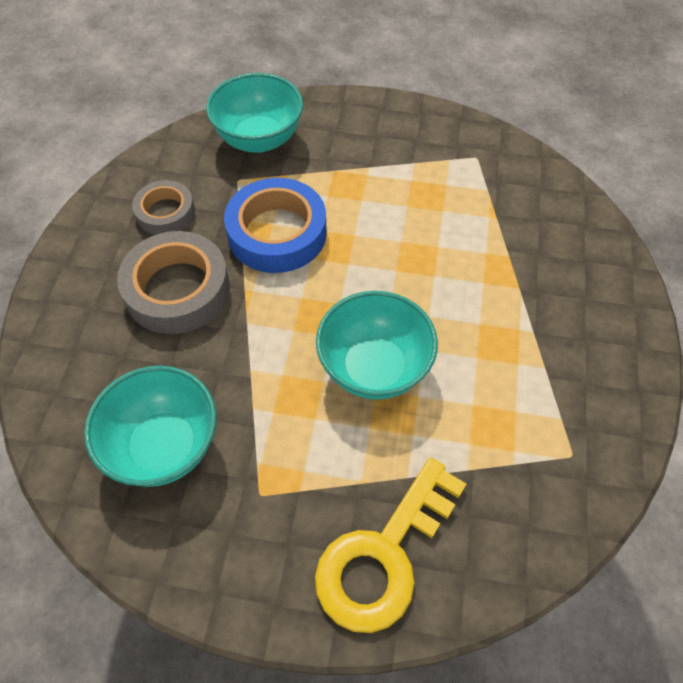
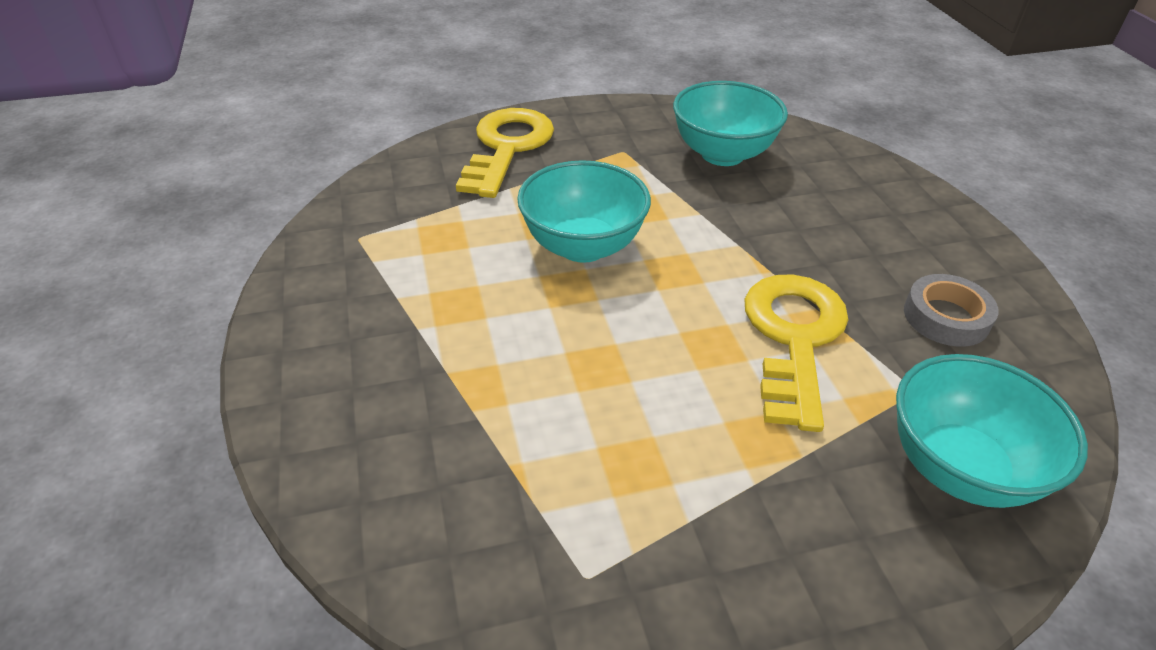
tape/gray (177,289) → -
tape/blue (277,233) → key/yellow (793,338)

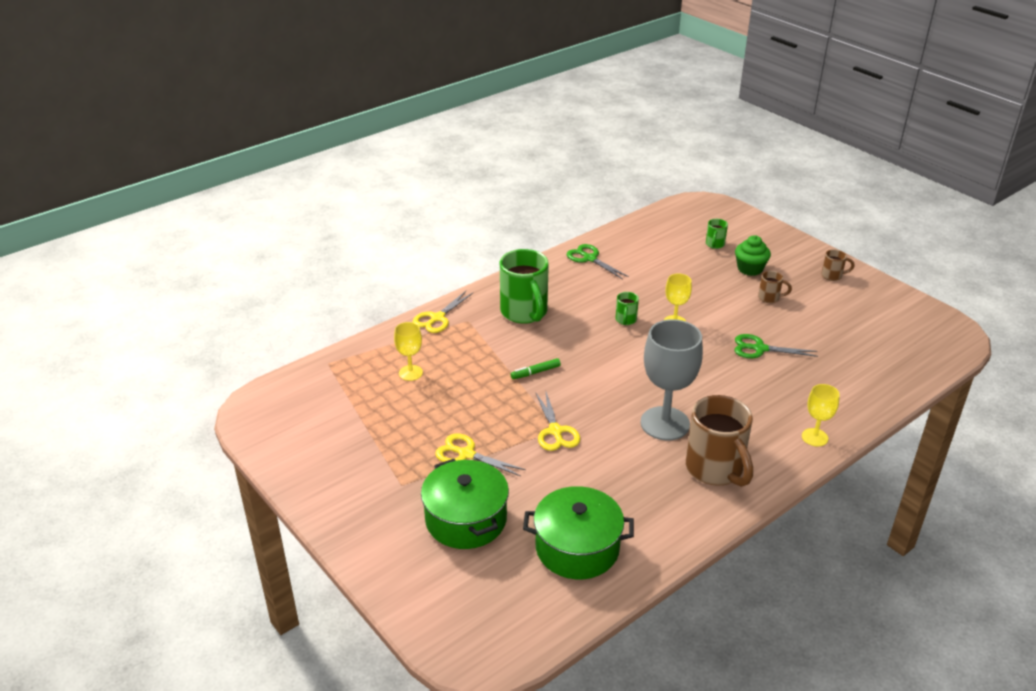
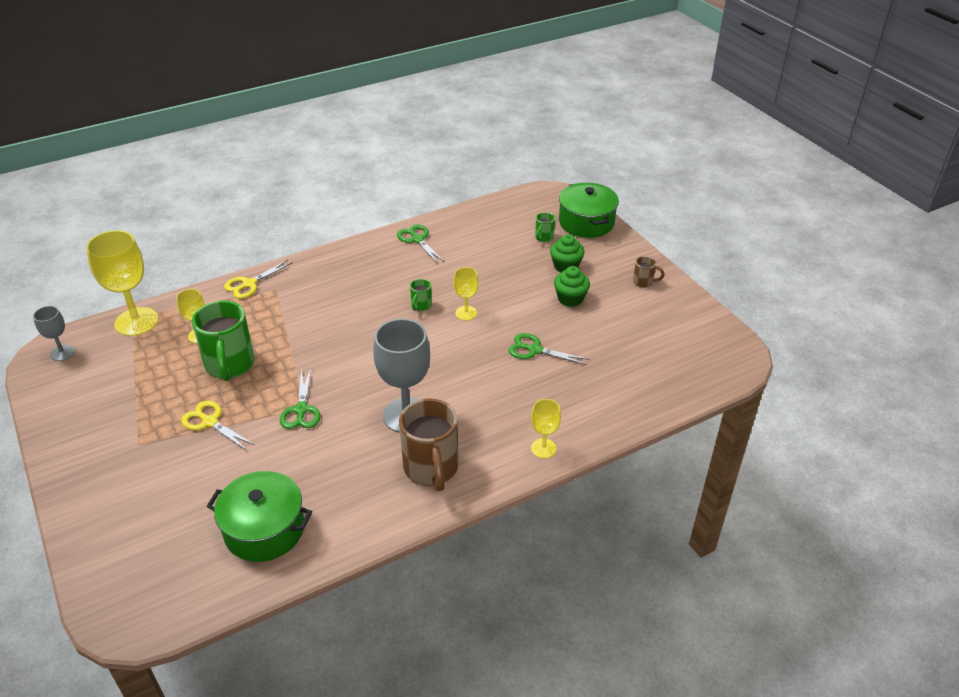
pot/green (466,519) → pot/green (586,222), move
coffee mug/green (524,313) → coffee mug/green (230,366), move
marker/green (535,372) → -
scissors/yellow (555,431) → scissors/green (301,410)
coffee mug/brown (769,298) → cupcake/green (570,298)
- → chalice/gray (62,353)
- → chalice/yellow (136,322)

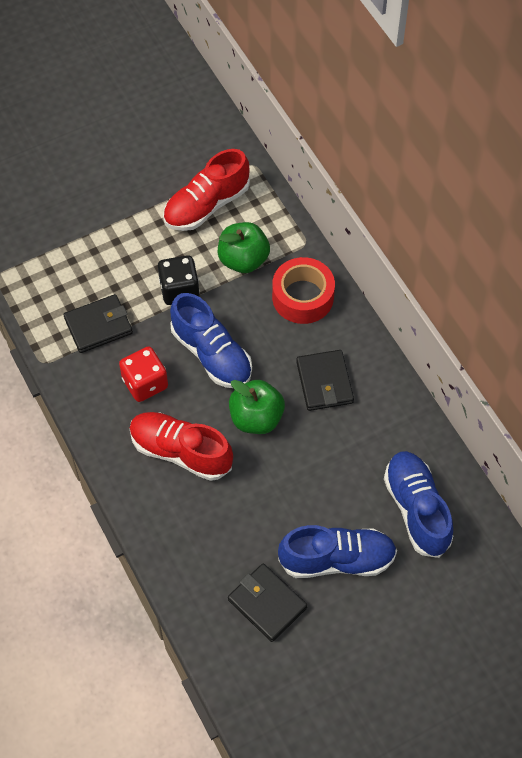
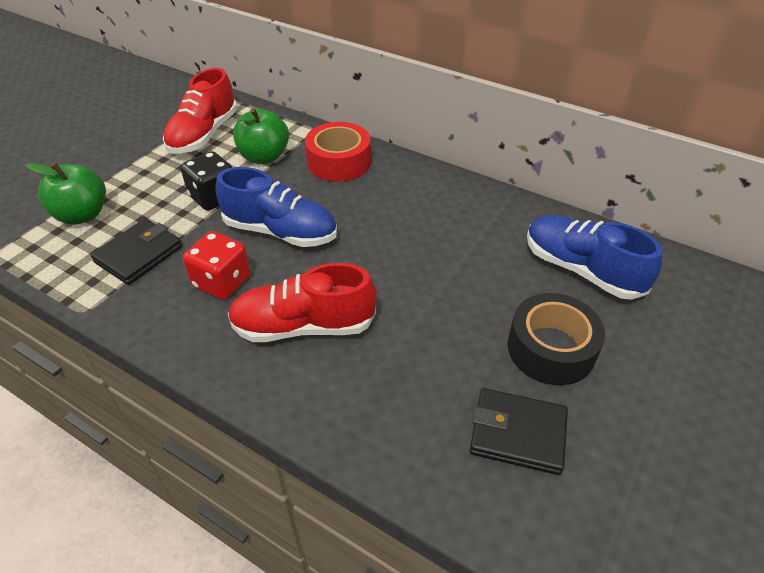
apple fruit/green (256,418) → apple fruit/green (82,215), move
sneaker/blue (337,559) → tape/ebony (551,349)
wallet/ebony (324,382) → -

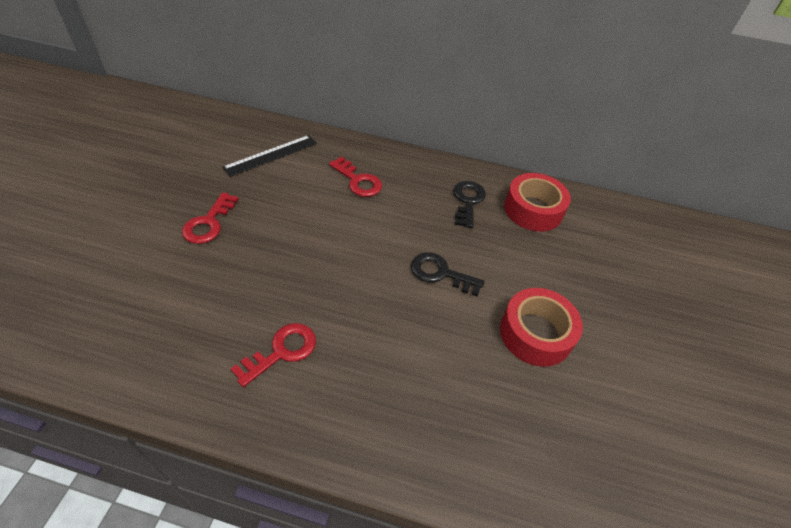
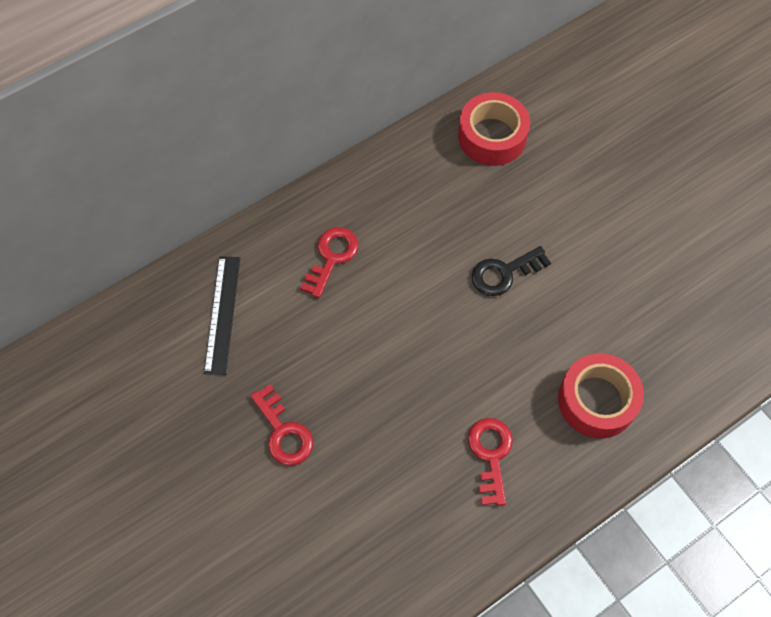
key/scarlet (358,181) → key/scarlet (331,257), 60 degrees counterclockwise
key/ebony (468,201) → -
tape/scarlet (535,333) → tape/scarlet (597,400), move

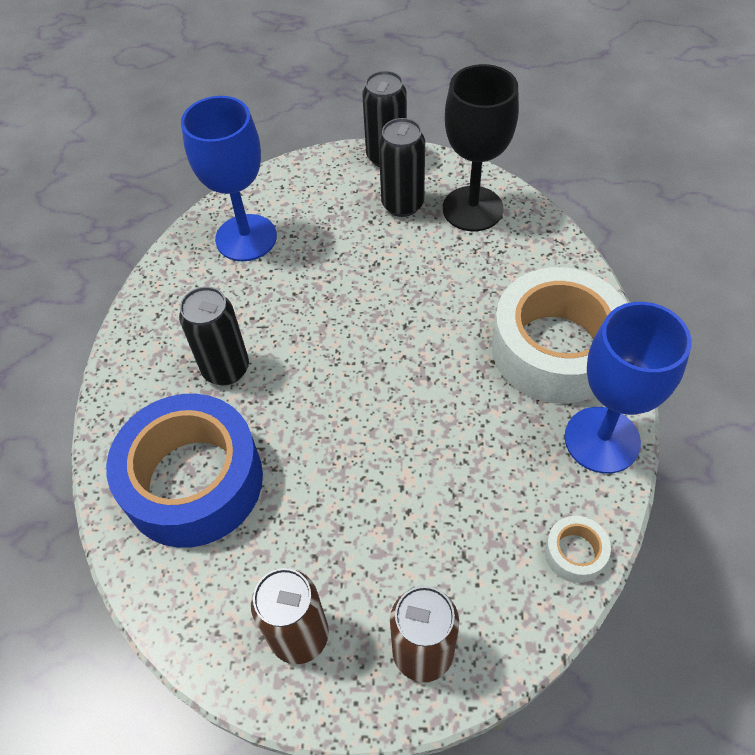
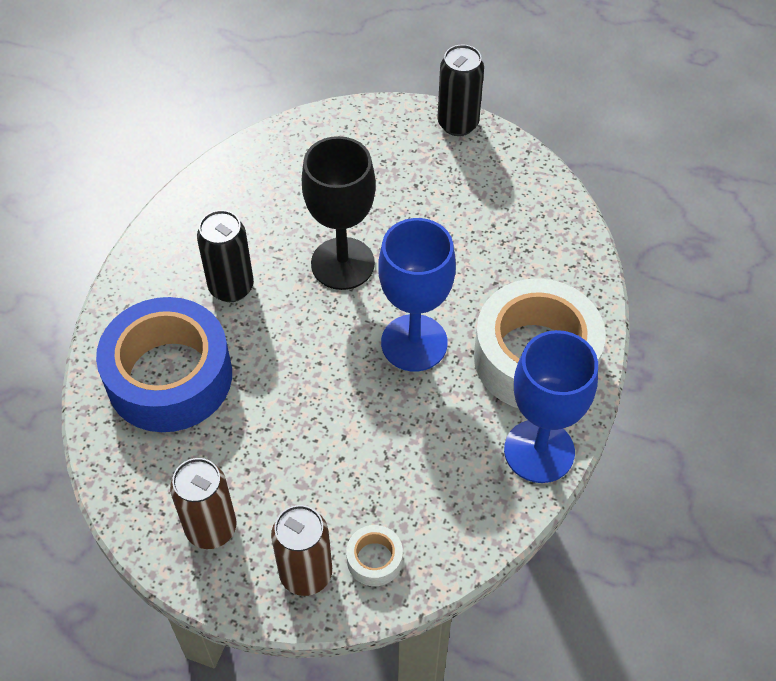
chalice/blue (246,238) → chalice/blue (414,343), move
soda can/ebony (402,204) → -
chalice/ebony (472,209) → chalice/ebony (342,263), move
tape/white (575,553) → tape/white (374,559), move

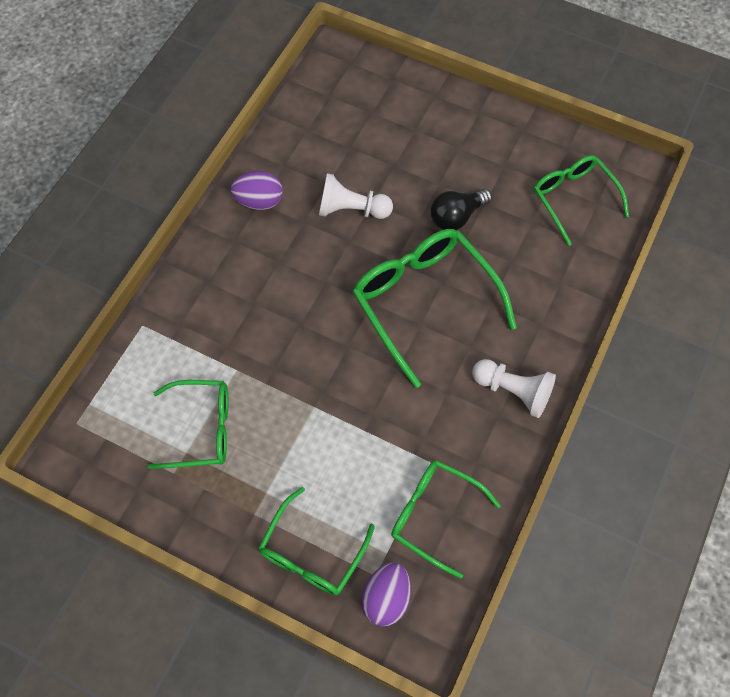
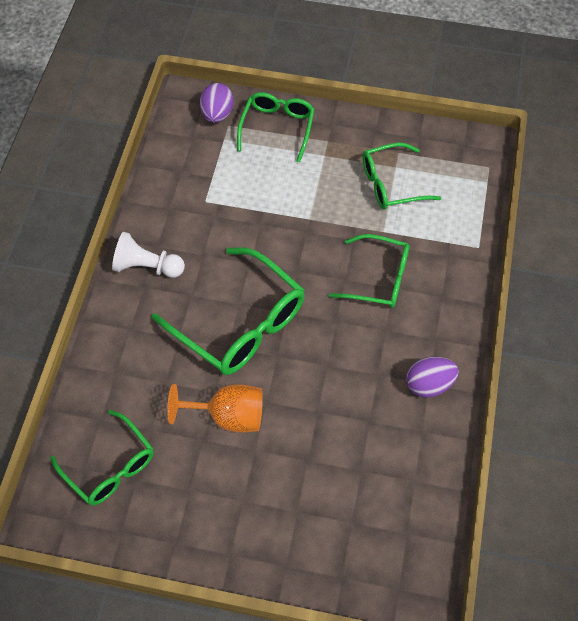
pawn/white (351,209) → -
eyeglasses/green (434,515) → eyeglasses/green (378,278), move
lightbulb/ebony (456,217) → chalice/bright orange (228,416)

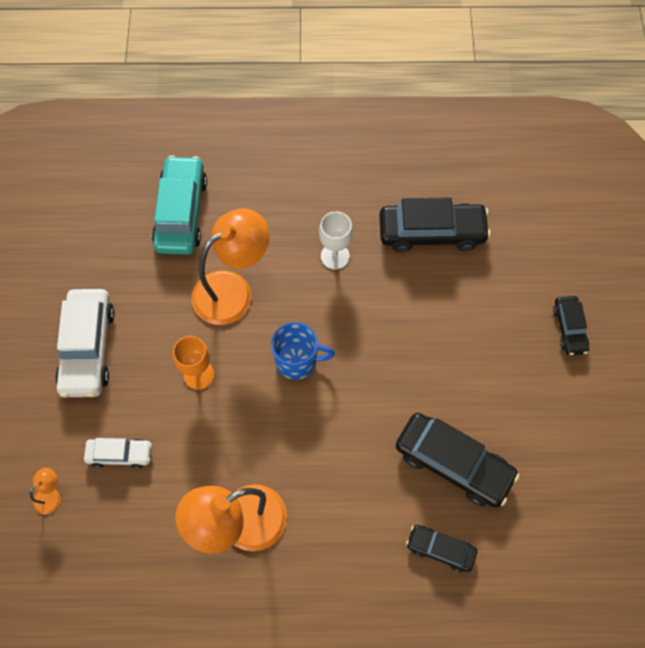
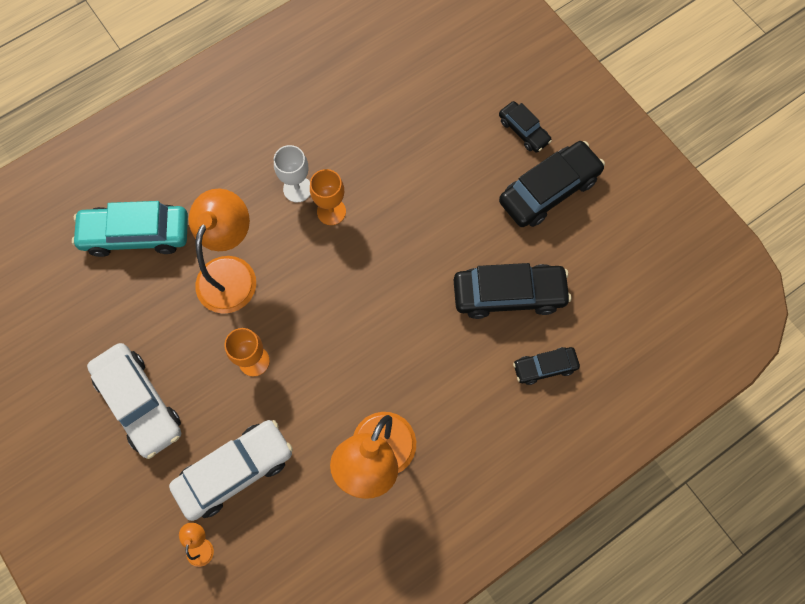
automobile/white (120,454) → automobile/white (235,471), x1.81
automobile/aqua (181,212) → automobile/aqua (136,234), 60 degrees counterclockwise
coffee mug/blue (297,361) → -
automobile/ebony (431,232) → automobile/ebony (549,190), move
- → chalice/bright orange (331,211)

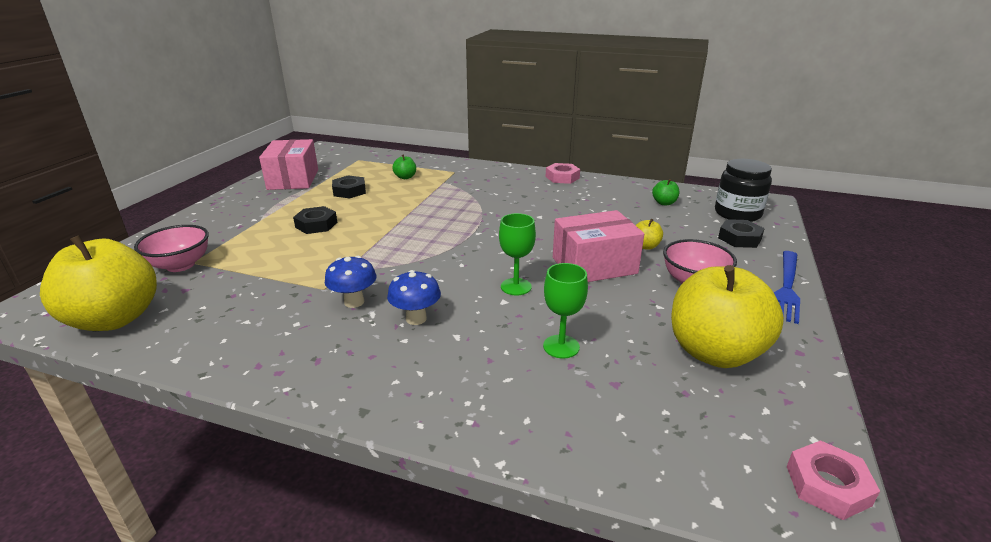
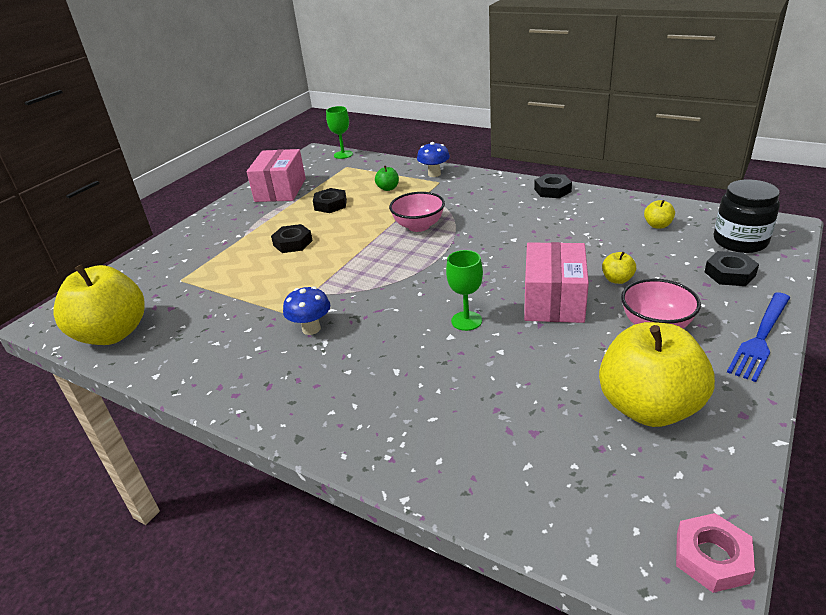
deep dish/pink (180,265) → deep dish/pink (418,226), move
fungus/blue (416,319) → fungus/blue (434,174), move
chalice/green (561,346) → chalice/green (343,154), move
nut/pink (562,177) → nut/ebony (552,190)
box/pink (594,265) → box/pink (554,300), 75 degrees counterclockwise
apple fruit/green (664,203) → apple fruit/yellow (657,225)

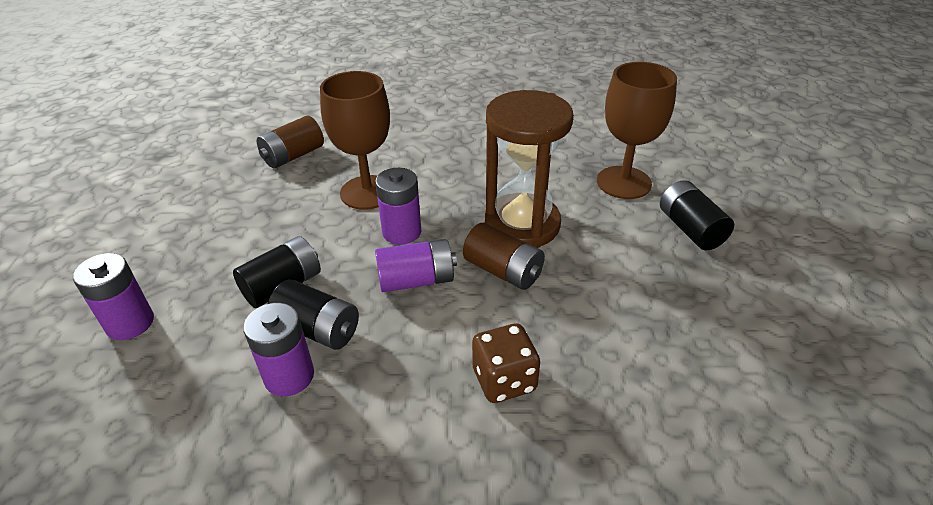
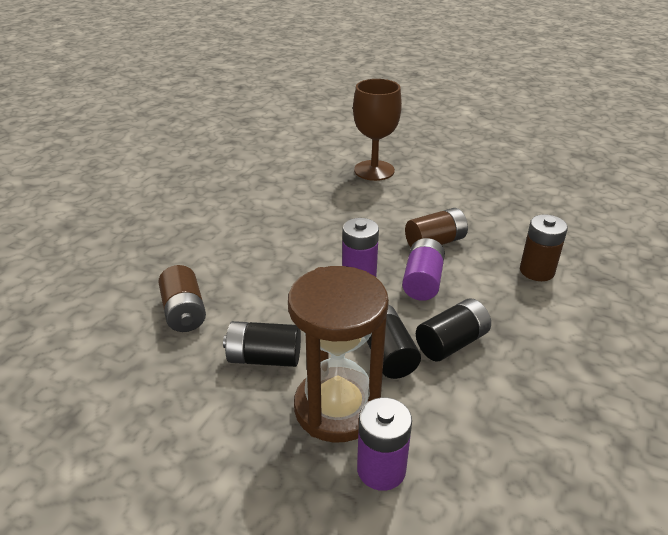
AA battery/purple (289,376) → -
chalice/brown (367,192) → -
die/brown (504,380) → AA battery/brown (537,271)
sand timer/brown (522,224) → sand timer/brown (337,408), move
AA battery/ebony (690,229) → AA battery/ebony (264,358), move

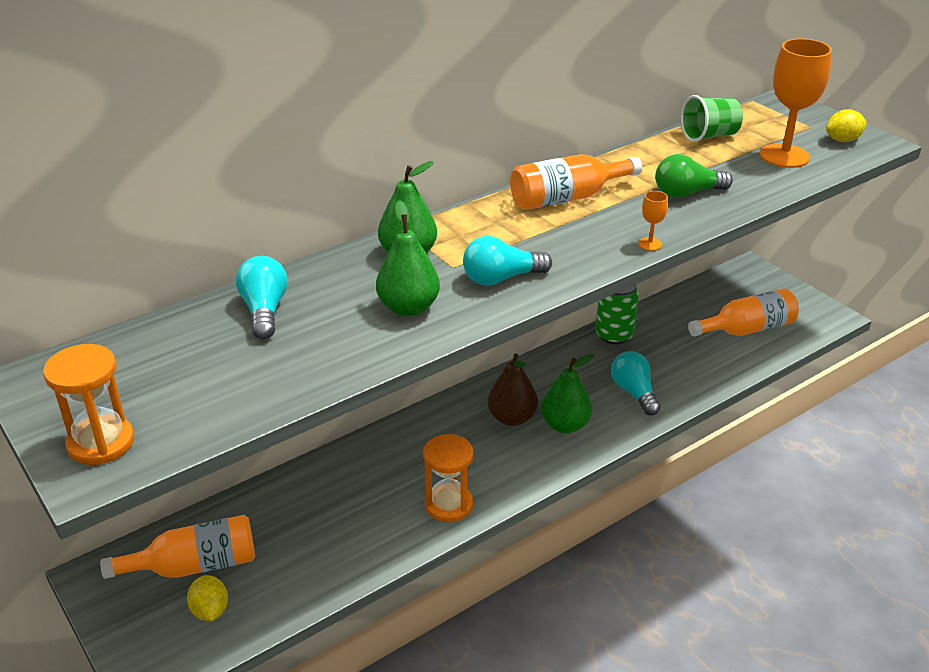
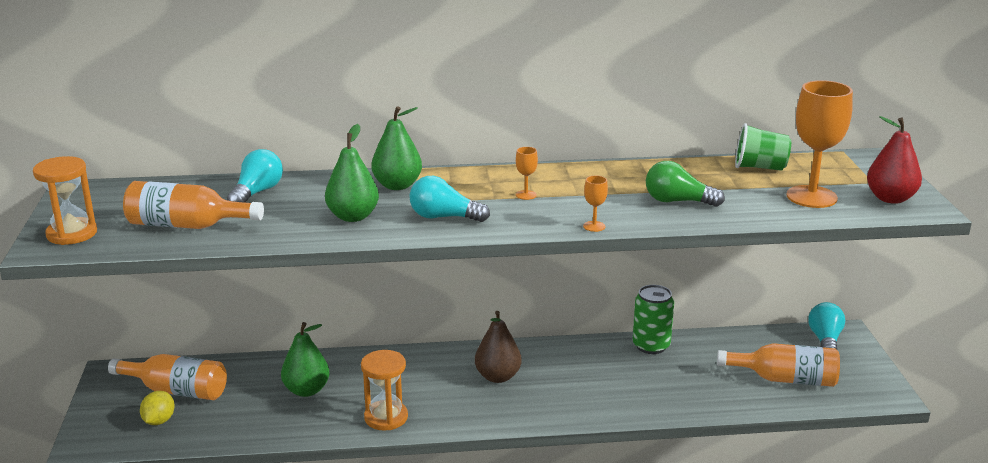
drink bottle/bright orange (567,198) → drink bottle/bright orange (187,225), move
pear/green (565,425) → pear/green (306,390), move
lightbulb/aqua (634,392) → lightbulb/aqua (825,340), move
lemon/yellow (842,140) → pear/scarlet (890,198)
- → chalice/bright orange (526,195)

